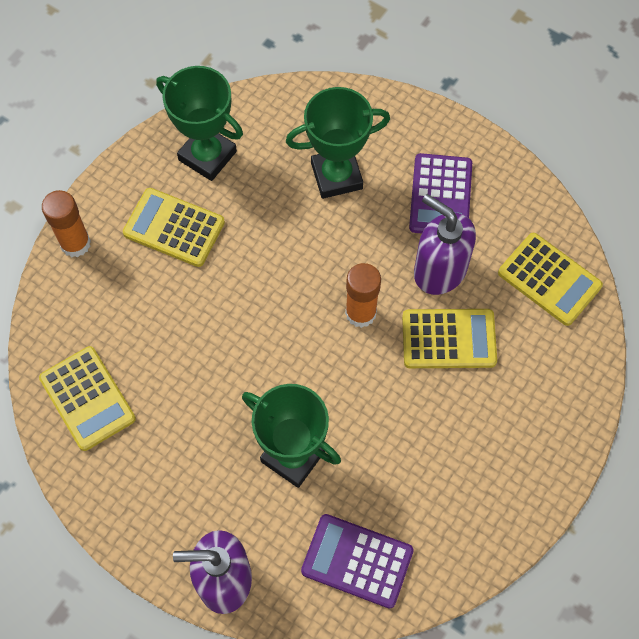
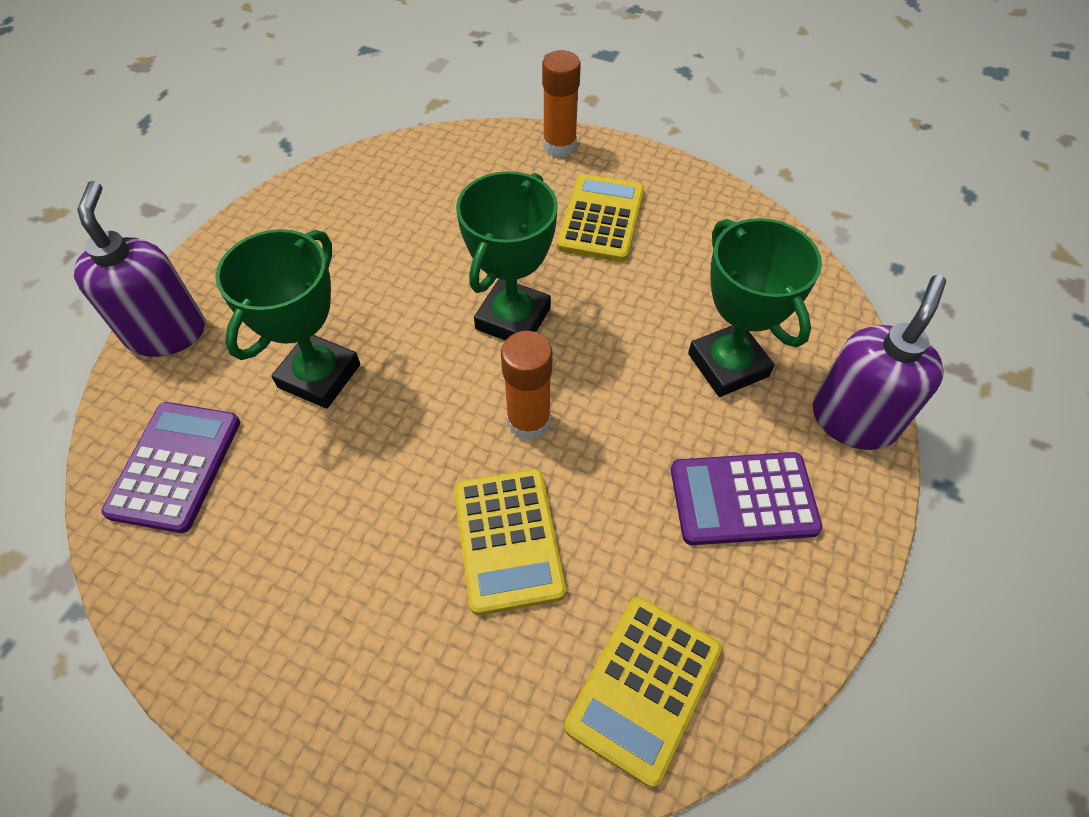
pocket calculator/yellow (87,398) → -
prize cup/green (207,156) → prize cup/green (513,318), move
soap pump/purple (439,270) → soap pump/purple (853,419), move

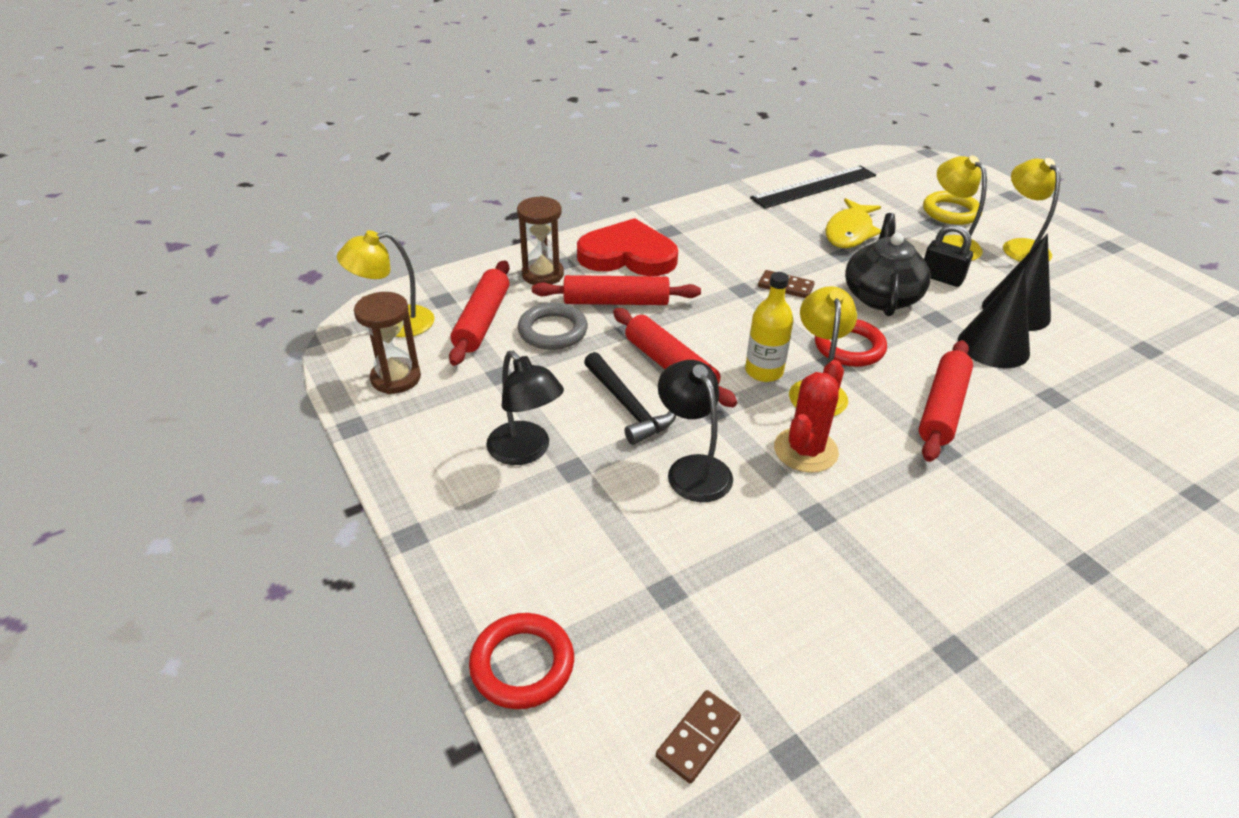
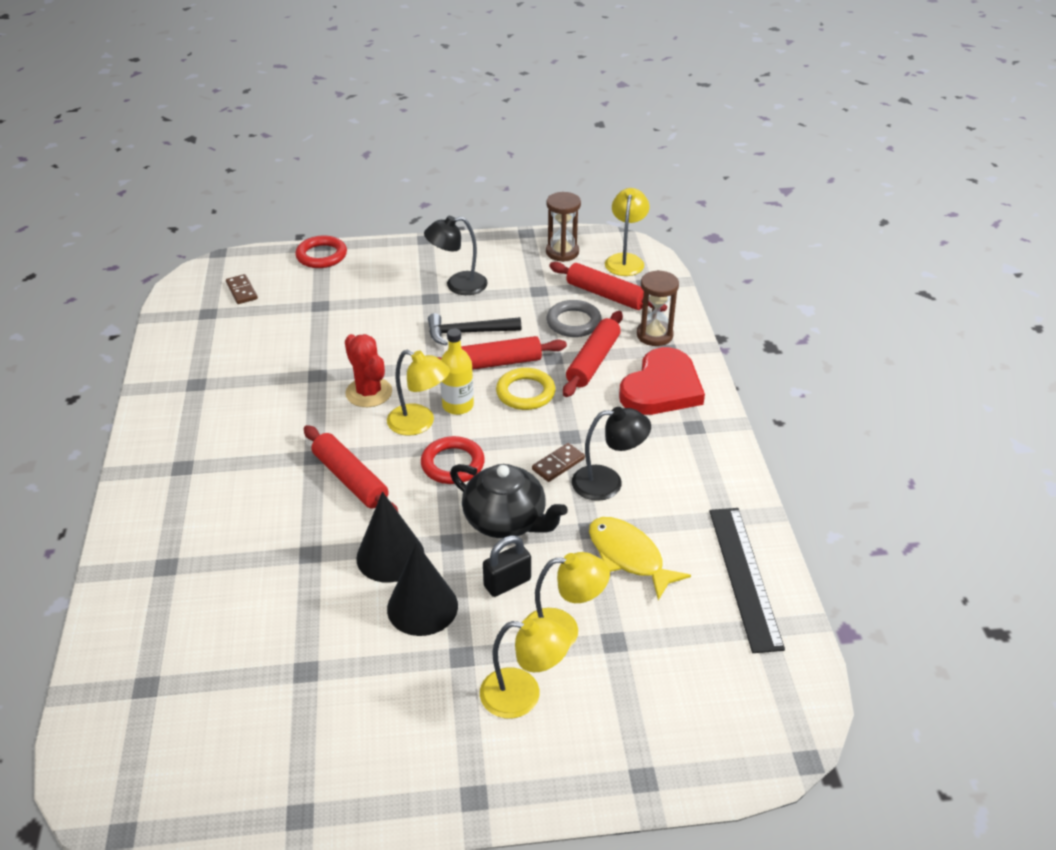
lamp/ebony (692,468) → lamp/ebony (608,483), move
torus/yellow (950,212) → torus/yellow (525,393), move

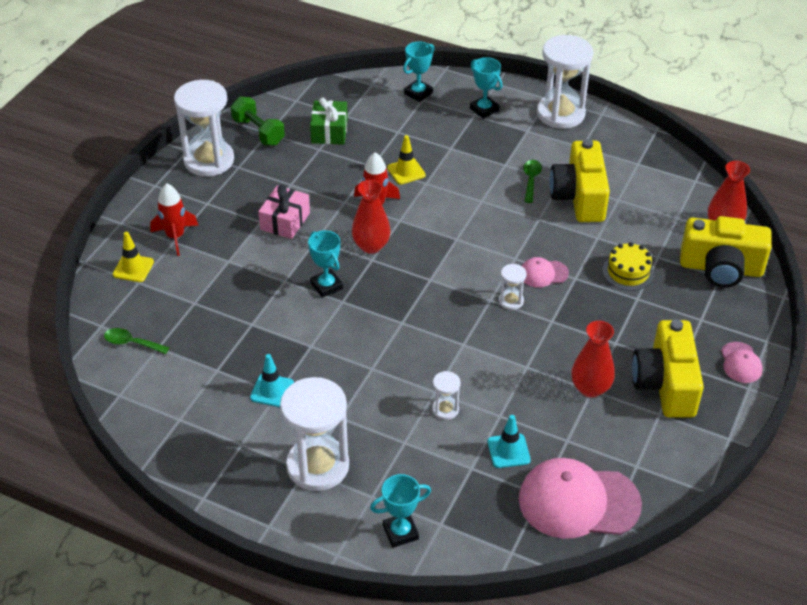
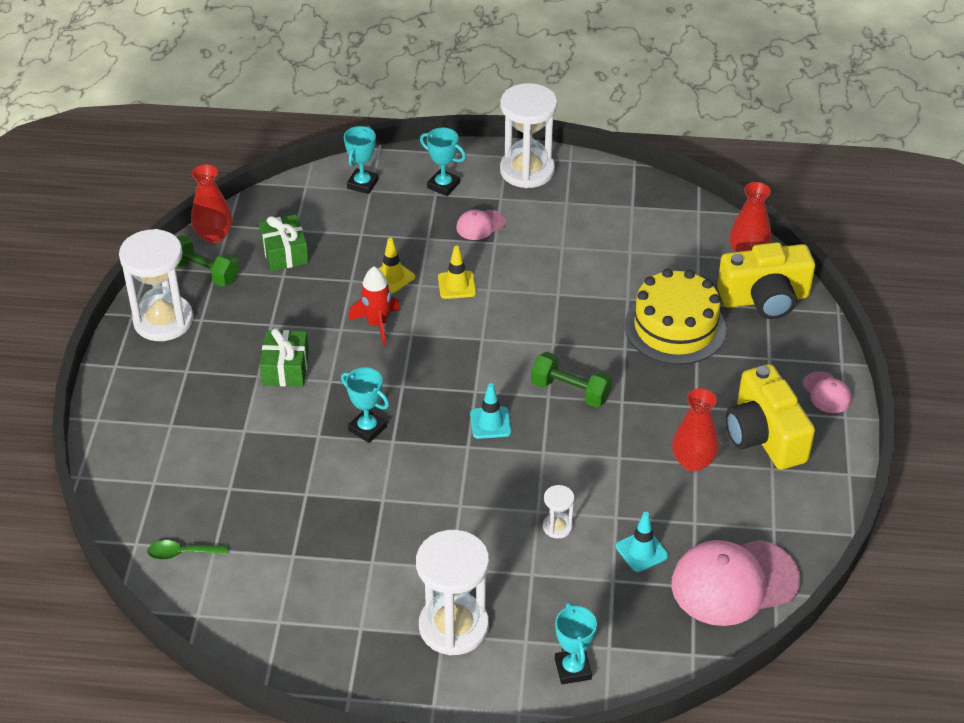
safety cone/yellow (133,268) → safety cone/yellow (457,285), move
spaceship/scarlet (175,237) → -
safety cone/aqua (272,390) → safety cone/aqua (490,423), move
gift/pink (285,221) → gift/green (285,368)
tall vase/scarlet (371,246) → tall vase/scarlet (214,235), move
prize cup/aqua (400,532) → prize cup/aqua (573,669), 60 degrees counterclockwise
sand timer/white (511,301) → hand weight/green (570,391)
baseball cap/pink (543,273) → baseball cap/pink (480,225), move
spoon/green (531,180) → -
camera/yellow (579,197) → -
layer cake/yellow (628,272) → layer cake/yellow (675,327), x1.81

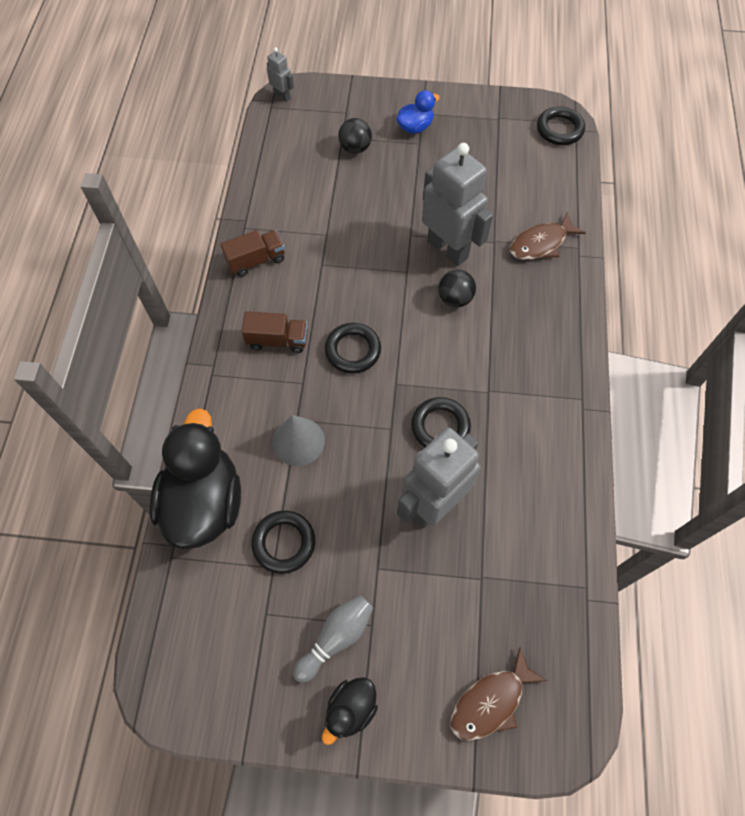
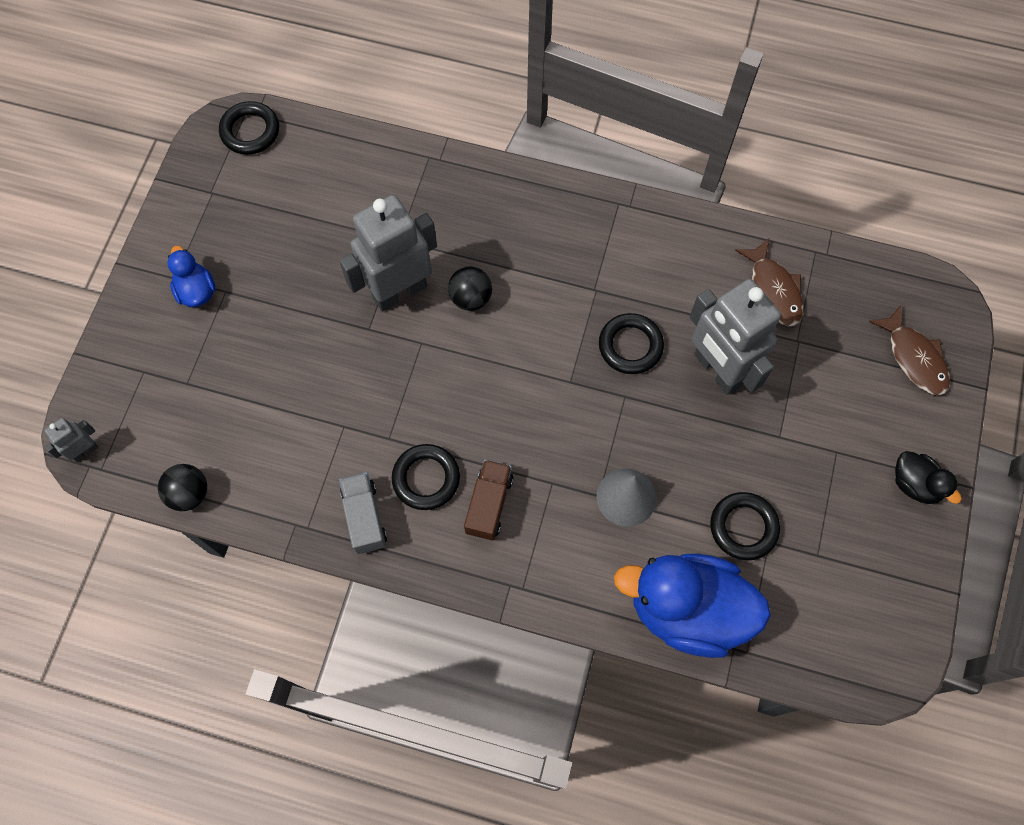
duck/ebony (204,502) → duck/blue (687,610)
truck/brown (256,260) → truck/gray (364,517)
tenpin/gray (336,638) → -
torus/ebony (353,350) → torus/ebony (426,478), move
play ball/ebony (355,148) → play ball/ebony (189,493), move
fish/brown (541,244) → fish/brown (773,290), move

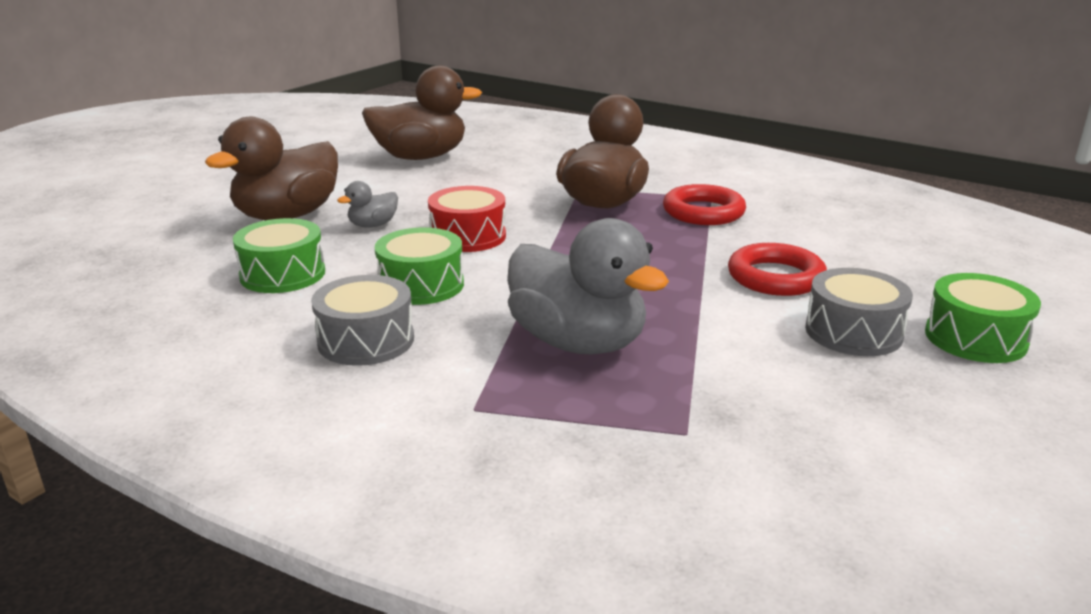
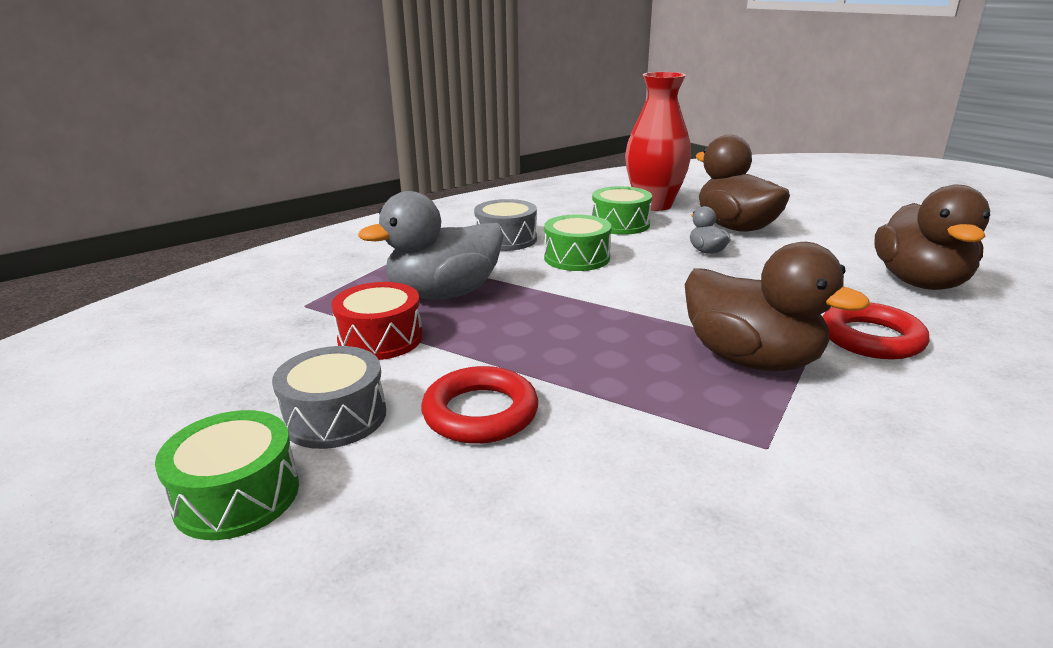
drum/scarlet (468,236) → drum/scarlet (380,339), move
torus/scarlet (703,212) → torus/scarlet (871,338), move
- → tall vase/scarlet (654,205)

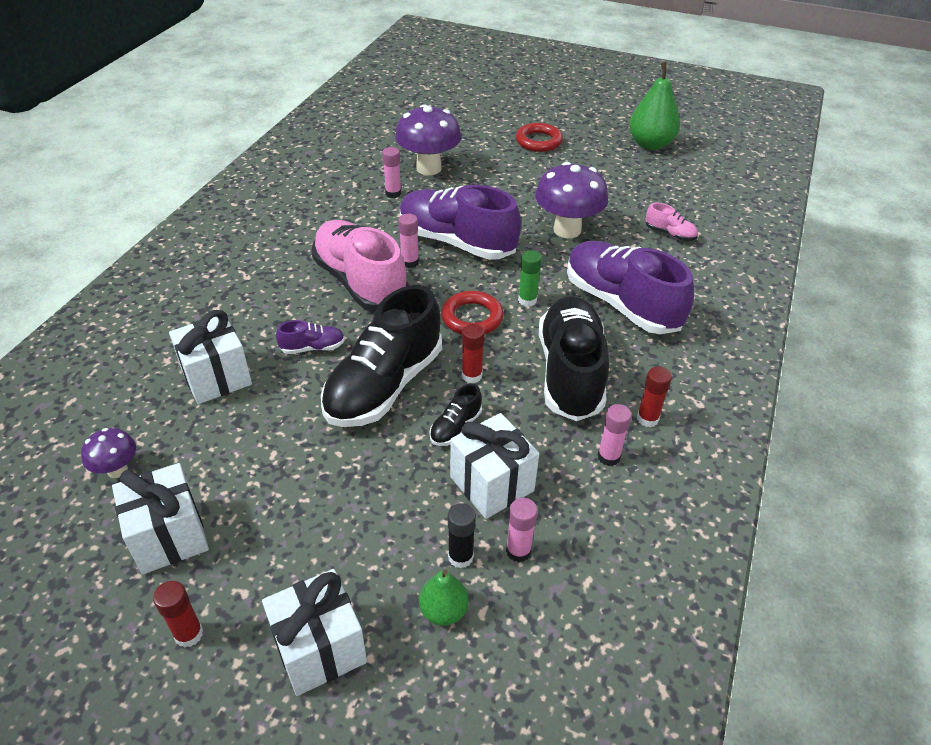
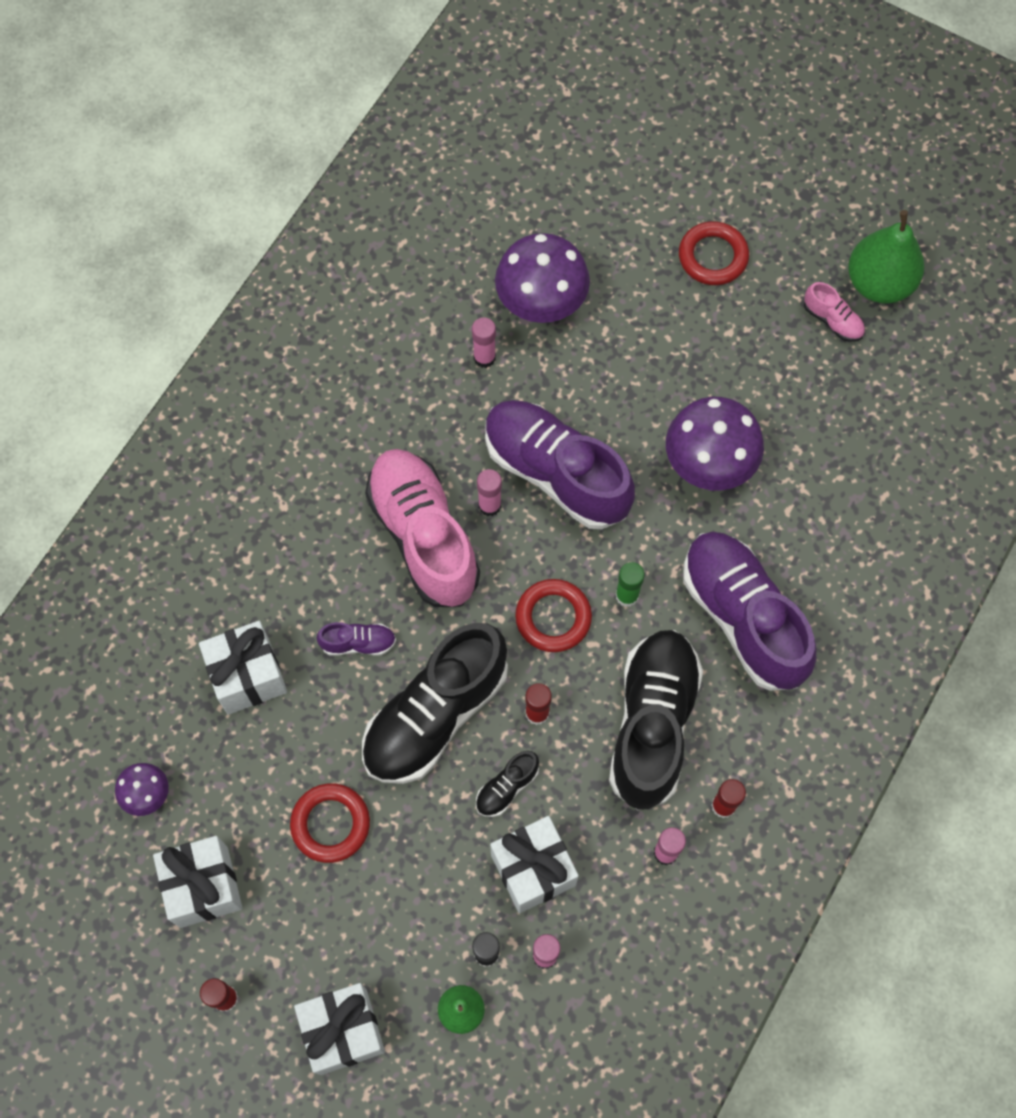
sneaker/pink (670,234) → sneaker/pink (832,320), move
- → torus/scarlet (330,824)

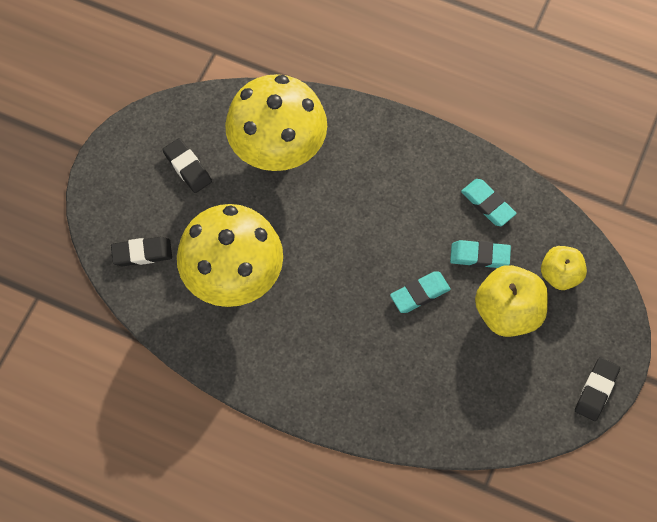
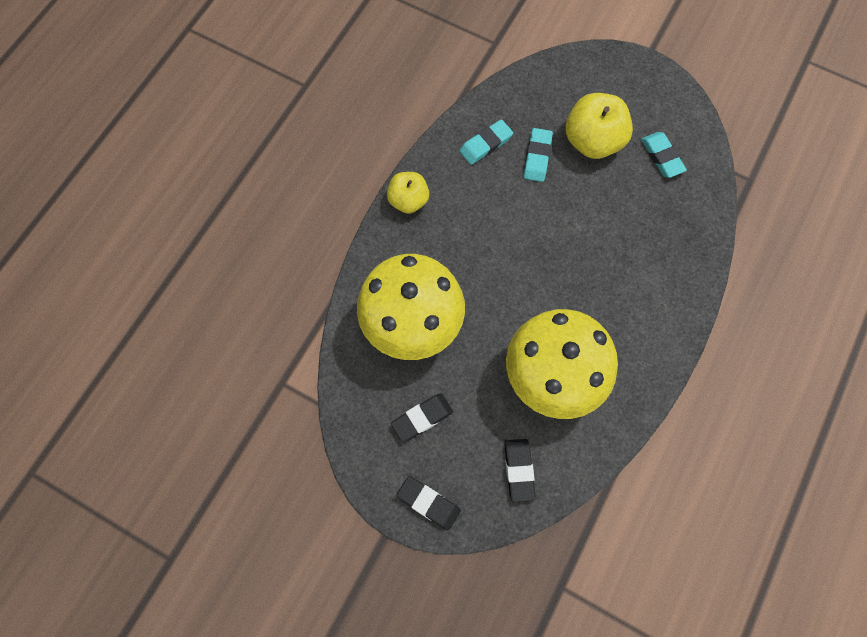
gum eraser/aqua (420,294) → gum eraser/aqua (662,157), move
apple fruit/yellow (560,275) → apple fruit/yellow (408,200), move
gum eraser/ebony (596,390) → gum eraser/ebony (428,503), move

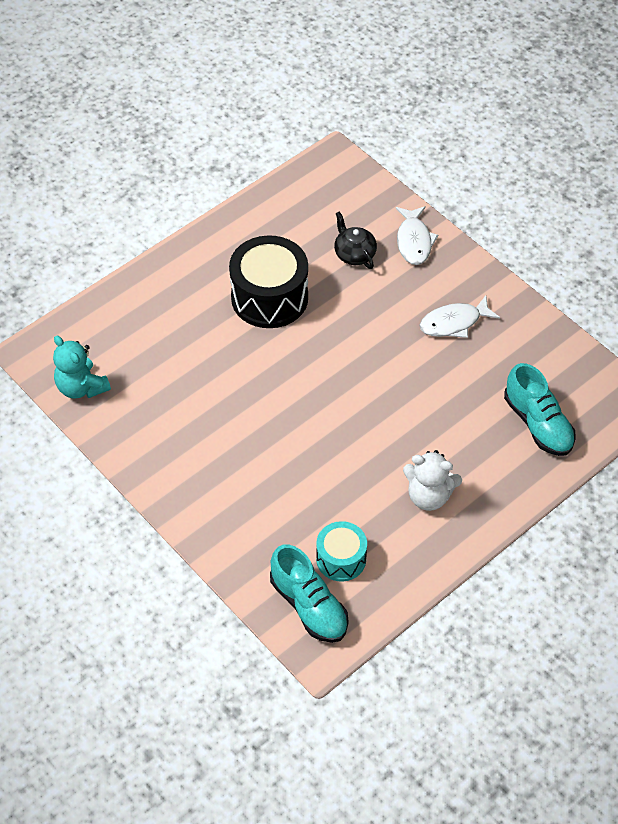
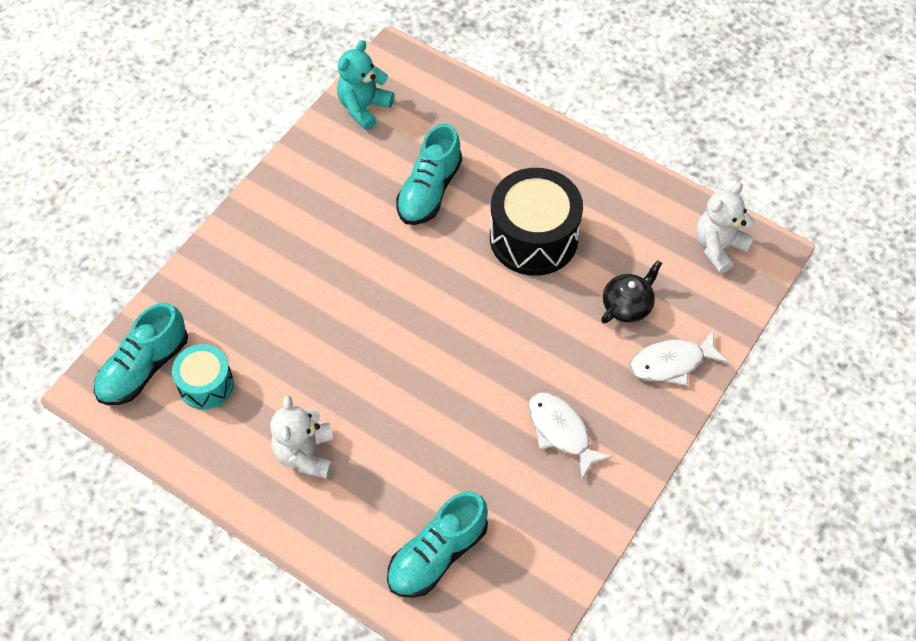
- → sneaker/aqua (429,190)
- → teddy bear/white (719,247)

